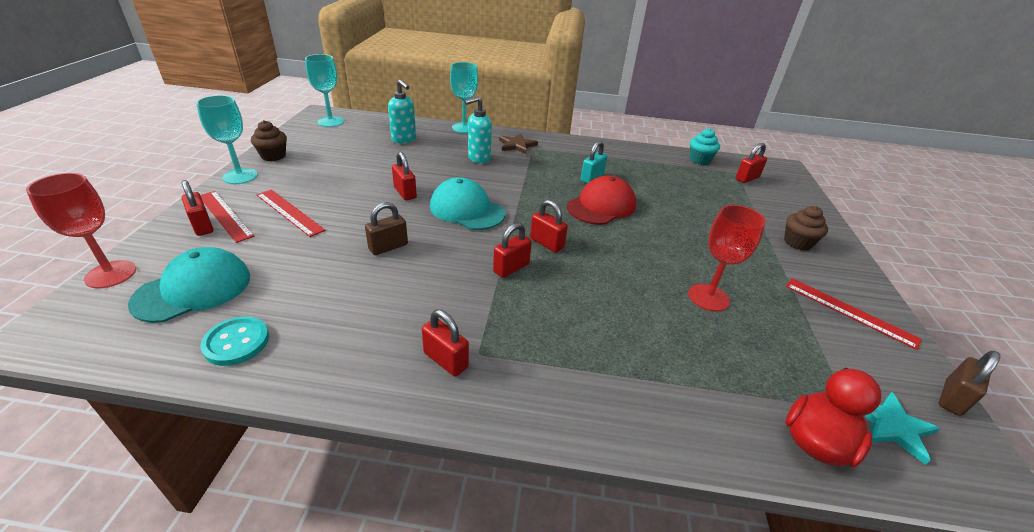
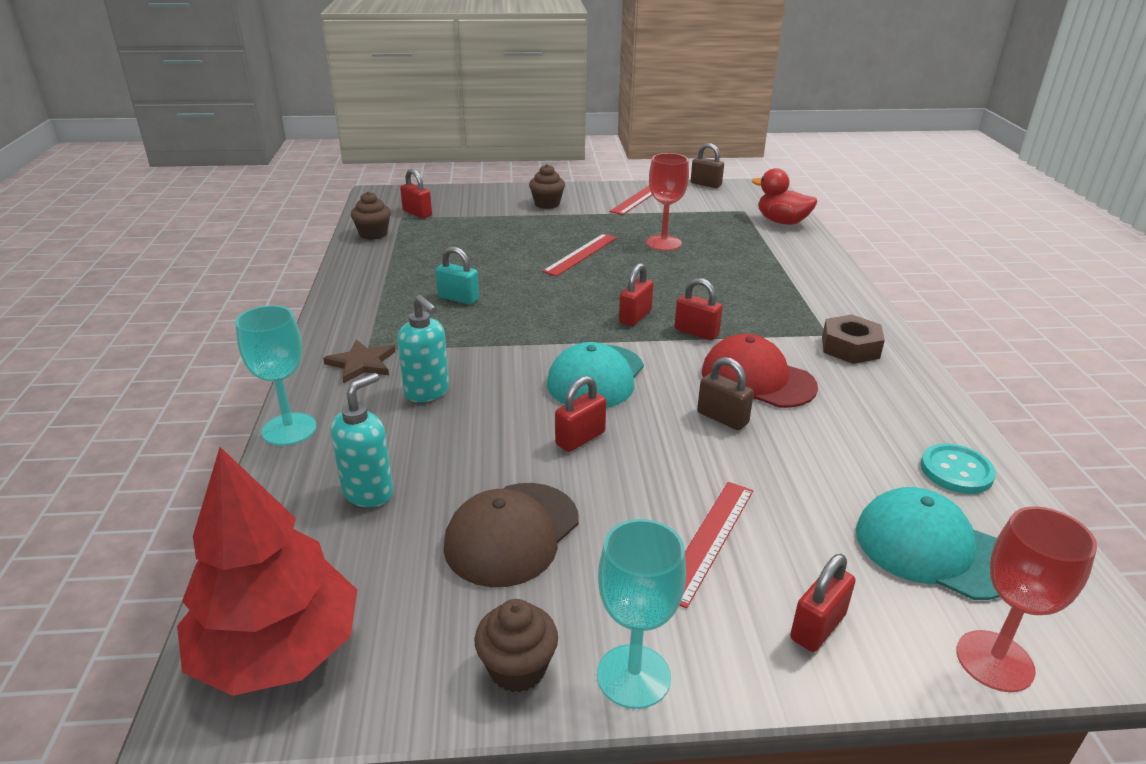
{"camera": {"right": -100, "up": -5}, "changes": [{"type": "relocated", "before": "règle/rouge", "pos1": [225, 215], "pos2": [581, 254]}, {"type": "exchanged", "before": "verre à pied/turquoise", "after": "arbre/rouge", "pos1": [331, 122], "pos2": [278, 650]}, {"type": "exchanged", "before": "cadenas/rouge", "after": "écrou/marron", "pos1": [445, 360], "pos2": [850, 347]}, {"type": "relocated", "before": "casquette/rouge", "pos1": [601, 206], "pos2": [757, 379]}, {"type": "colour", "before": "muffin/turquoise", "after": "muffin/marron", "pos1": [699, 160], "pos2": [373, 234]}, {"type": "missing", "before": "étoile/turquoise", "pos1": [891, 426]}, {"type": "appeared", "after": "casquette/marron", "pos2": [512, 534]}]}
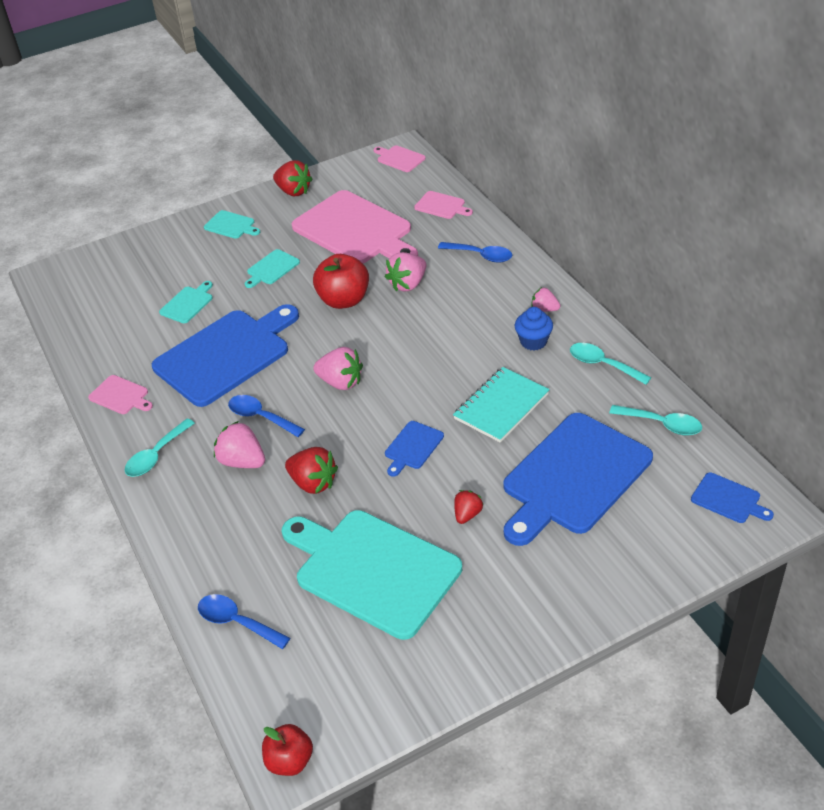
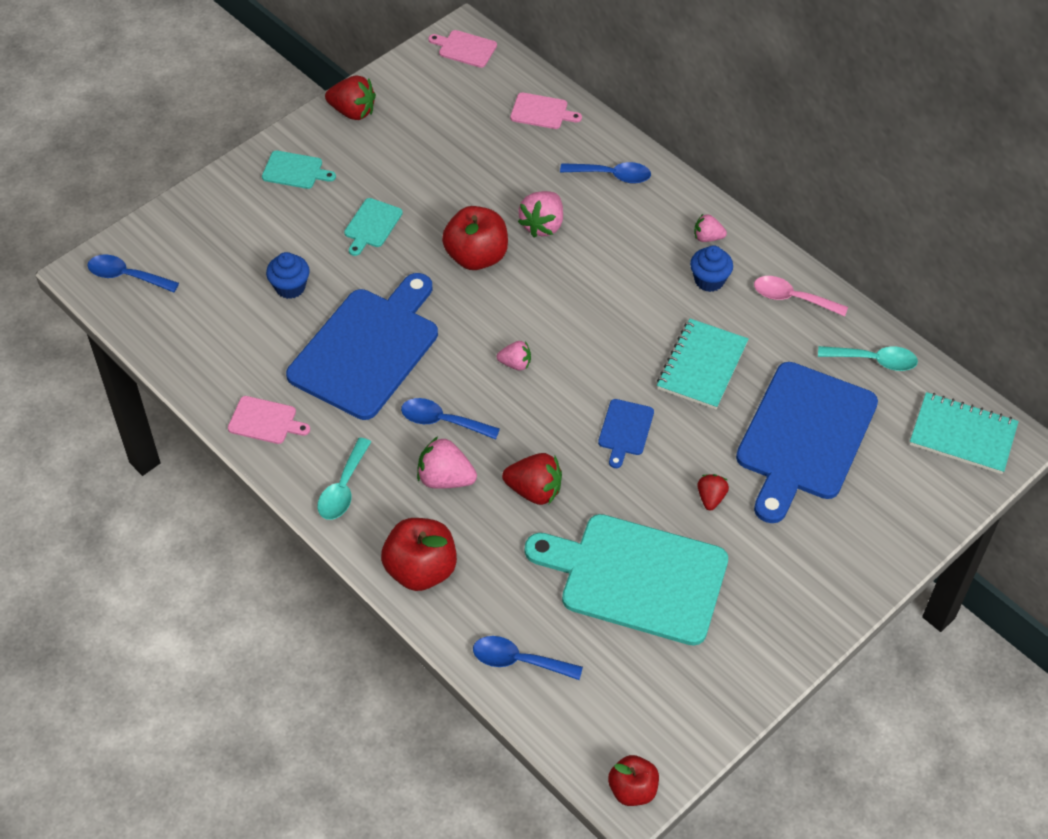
{"camera": {"right": -20, "up": 10}, "changes": [{"type": "exchanged", "before": "planche à découper/turquoise", "after": "muffin/bleu", "pos1": [188, 303], "pos2": [290, 287]}, {"type": "missing", "before": "planche à découper/rose", "pos1": [355, 230]}, {"type": "size", "before": "fraise/rose", "pos1": [341, 382], "pos2": [515, 364], "scale": 0.61}, {"type": "colour", "before": "cuillère/turquoise", "after": "cuillère/rose", "pos1": [603, 364], "pos2": [792, 298]}, {"type": "exchanged", "before": "planche à découper/bleu", "after": "carnet/turquoise", "pos1": [728, 499], "pos2": [962, 435]}, {"type": "appeared", "after": "cuillère/bleu", "pos2": [127, 276]}, {"type": "appeared", "after": "pomme/rouge", "pos2": [420, 570]}]}
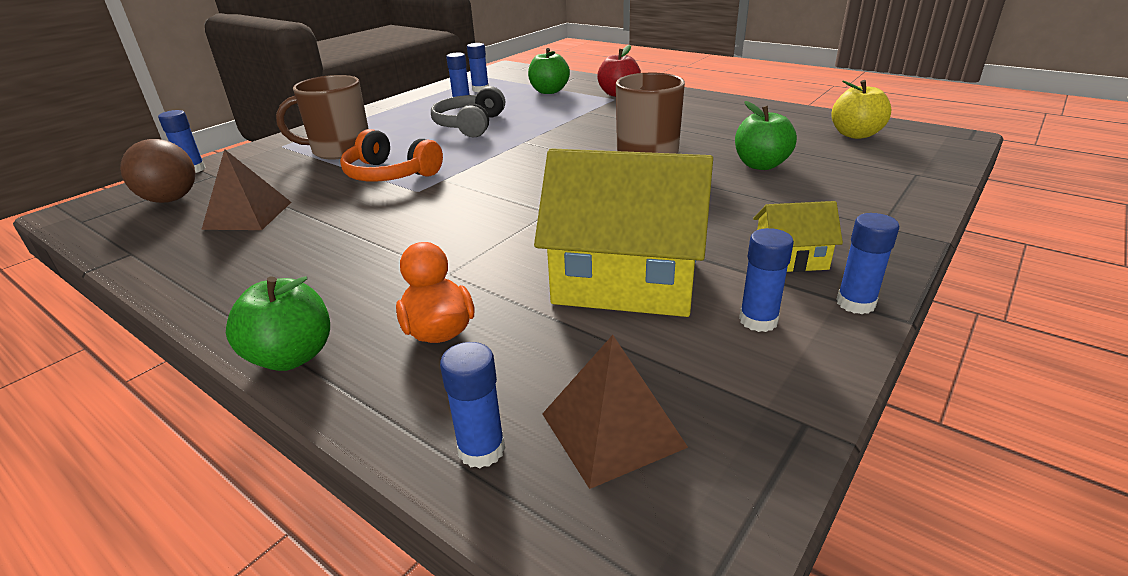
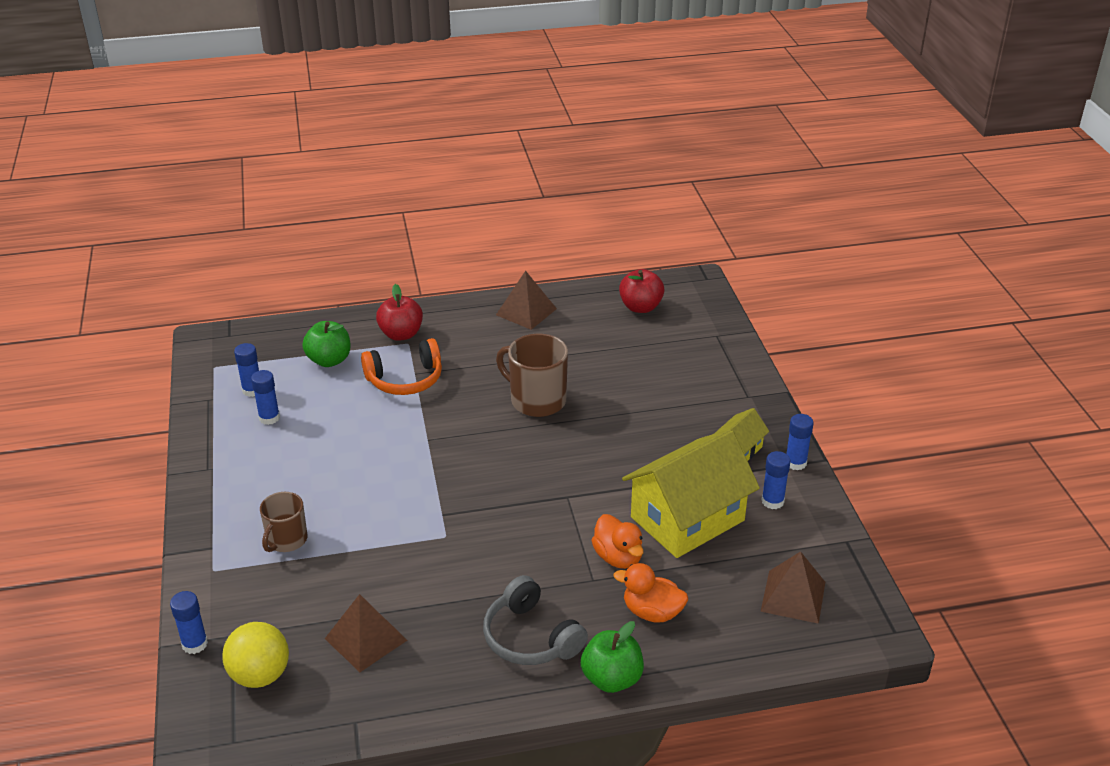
{"camera": {"right": -50, "up": 5}, "changes": [{"type": "colour", "before": "balle/marron", "after": "balle/jaune", "pos1": [171, 199], "pos2": [260, 675]}, {"type": "size", "before": "tasse/marron", "pos1": [339, 150], "pos2": [286, 540], "scale": 0.64}, {"type": "relocated", "before": "casque audio/orange", "pos1": [390, 174], "pos2": [405, 380]}, {"type": "relocated", "before": "casque audio/gris", "pos1": [470, 125], "pos2": [530, 637]}, {"type": "missing", "before": "bâton de colle/bleu", "pos1": [481, 449]}, {"type": "missing", "before": "pomme/vert", "pos1": [761, 165]}, {"type": "colour", "before": "pomme/jaune", "after": "pomme/rouge", "pos1": [855, 134], "pos2": [640, 307]}, {"type": "appeared", "after": "pyramide/marron", "pos2": [526, 311]}, {"type": "appeared", "after": "canard/orange", "pos2": [618, 557]}]}
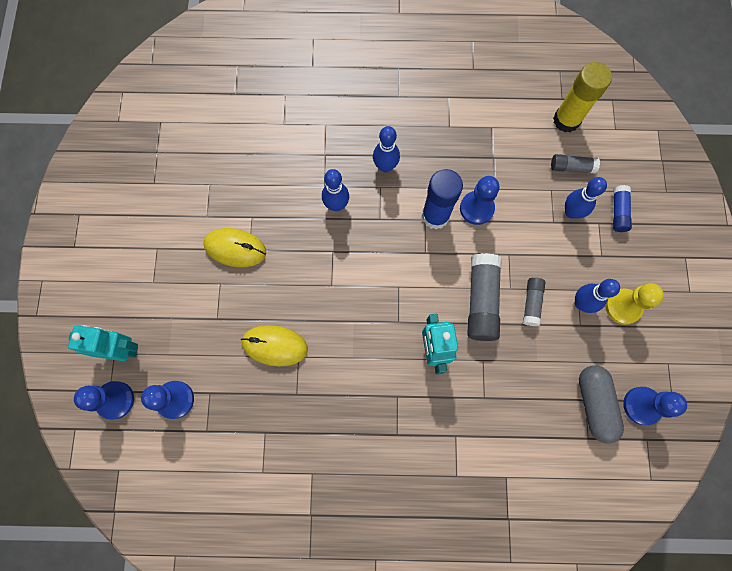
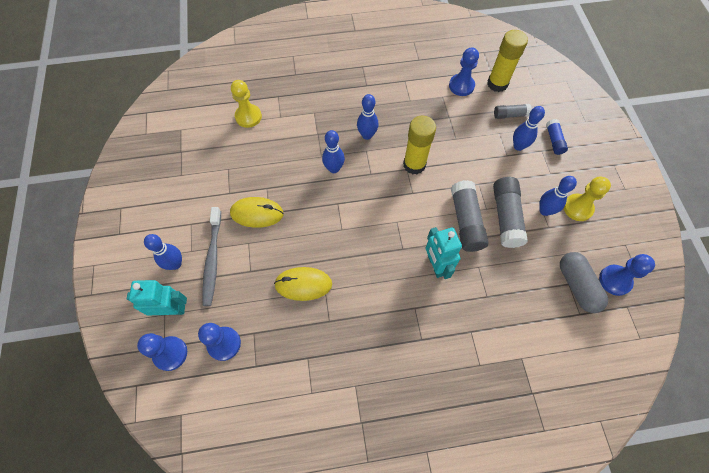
{"camera": {"right": -10, "up": -10}, "changes": [{"type": "colour", "before": "bâton de colle/bleu", "after": "bâton de colle/jaune", "pos1": [435, 216], "pos2": [414, 165]}, {"type": "relocated", "before": "pion/bleu", "pos1": [476, 208], "pos2": [461, 86]}, {"type": "size", "before": "bâton de colle/gris", "pos1": [531, 303], "pos2": [506, 217], "scale": 1.78}, {"type": "appeared", "after": "quille/bleu", "pos2": [175, 264]}, {"type": "appeared", "after": "brosse à dents/gris", "pos2": [213, 259]}, {"type": "appeared", "after": "pion/jaune", "pos2": [248, 117]}]}
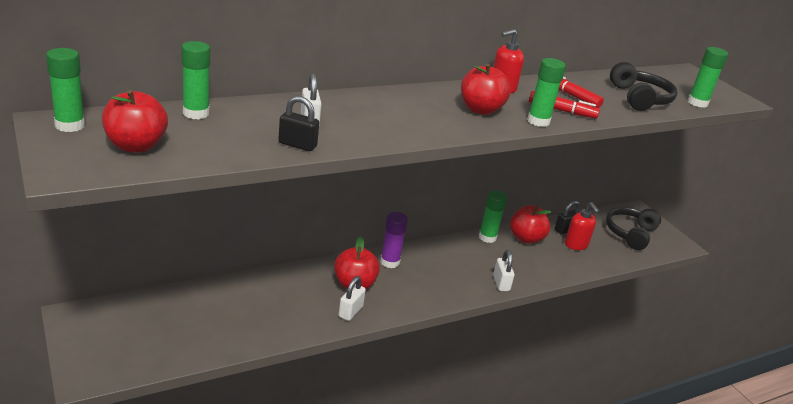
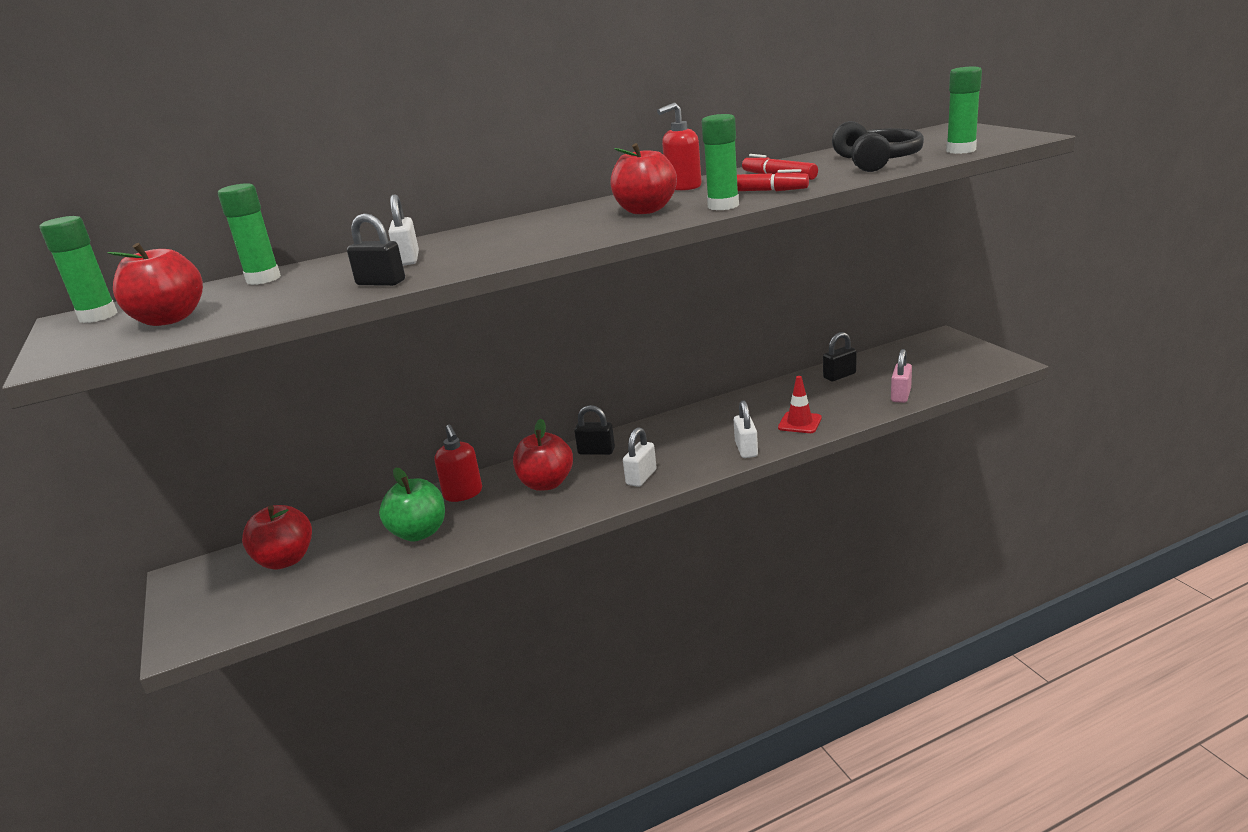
{"camera": {"right": 10, "up": -5}, "changes": [{"type": "relocated", "before": "cadenas/blanc", "pos1": [350, 312], "pos2": [641, 477]}, {"type": "exchanged", "before": "bâton de colle/violet", "after": "cadenas/noir", "pos1": [390, 262], "pos2": [596, 451]}, {"type": "missing", "before": "bâton de colle/vert", "pos1": [487, 237]}, {"type": "relocated", "before": "pomme/rouge", "pos1": [526, 238], "pos2": [286, 560]}, {"type": "relocated", "before": "distributeur de savon/rouge", "pos1": [576, 245], "pos2": [463, 494]}, {"type": "missing", "before": "casque audio/noir", "pos1": [630, 233]}, {"type": "appeared", "after": "pomme/vert", "pos2": [419, 533]}, {"type": "appeared", "after": "cône de chantier/rouge", "pos2": [799, 423]}, {"type": "appeared", "after": "cadenas/rose", "pos2": [900, 395]}]}
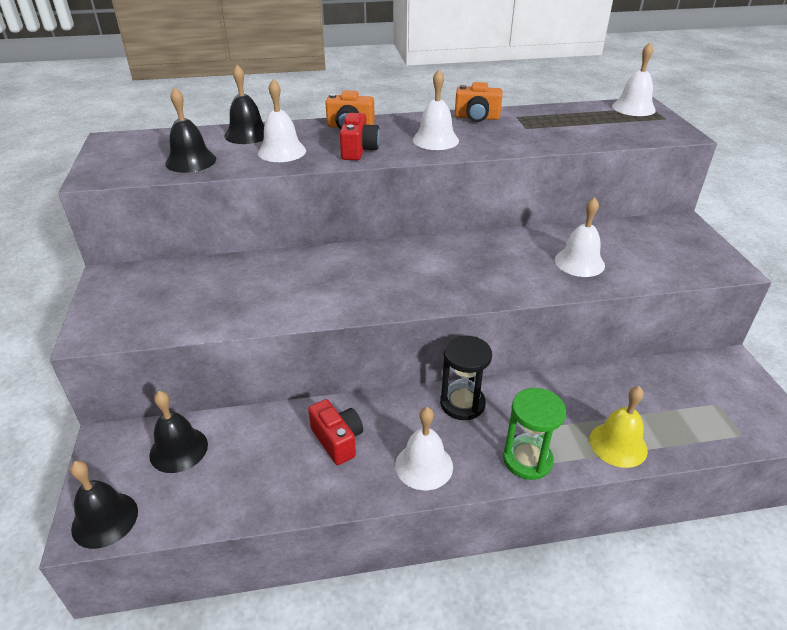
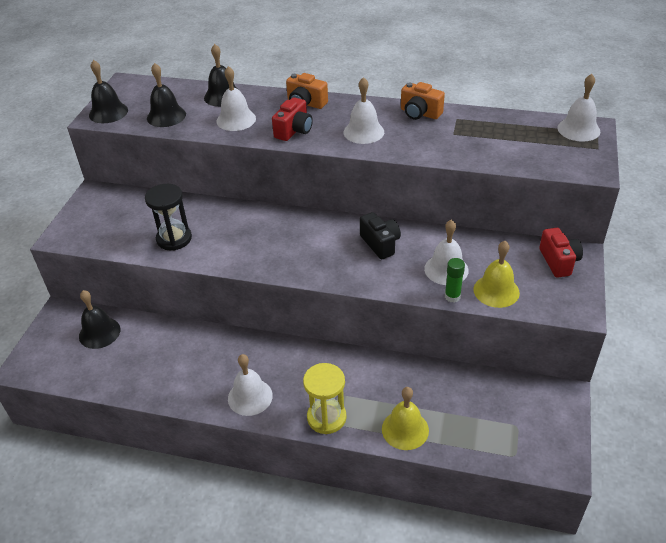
{"camera": {"right": 25, "up": 5}, "changes": [{"type": "relocated", "before": "cloche/noir", "pos1": [105, 519], "pos2": [108, 112]}, {"type": "relocated", "before": "appareil photo/rouge", "pos1": [337, 440], "pos2": [558, 261]}, {"type": "relocated", "before": "sablier/noir", "pos1": [462, 403], "pos2": [174, 239]}, {"type": "colour", "before": "sablier/vert", "after": "sablier/jaune", "pos1": [527, 460], "pos2": [326, 417]}, {"type": "appeared", "after": "appareil photo/noir", "pos2": [380, 244]}, {"type": "appeared", "after": "bâton de colle/vert", "pos2": [452, 296]}, {"type": "appeared", "after": "cloche/jaune", "pos2": [496, 291]}]}
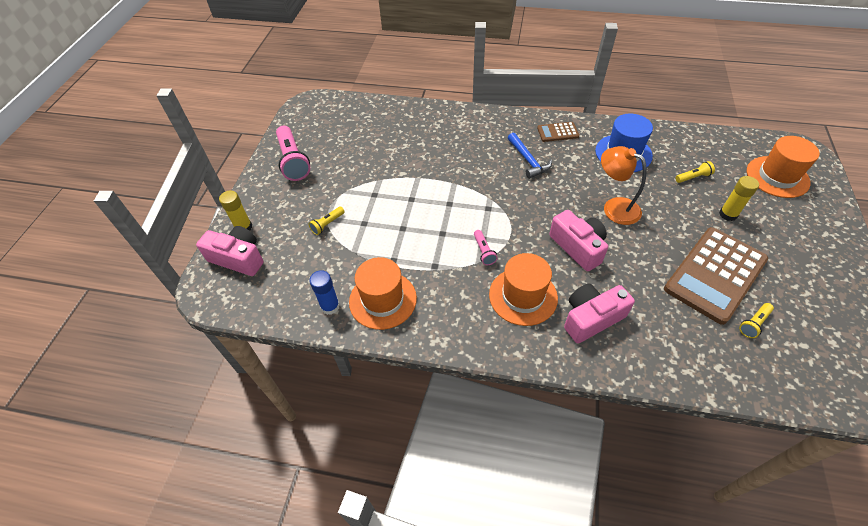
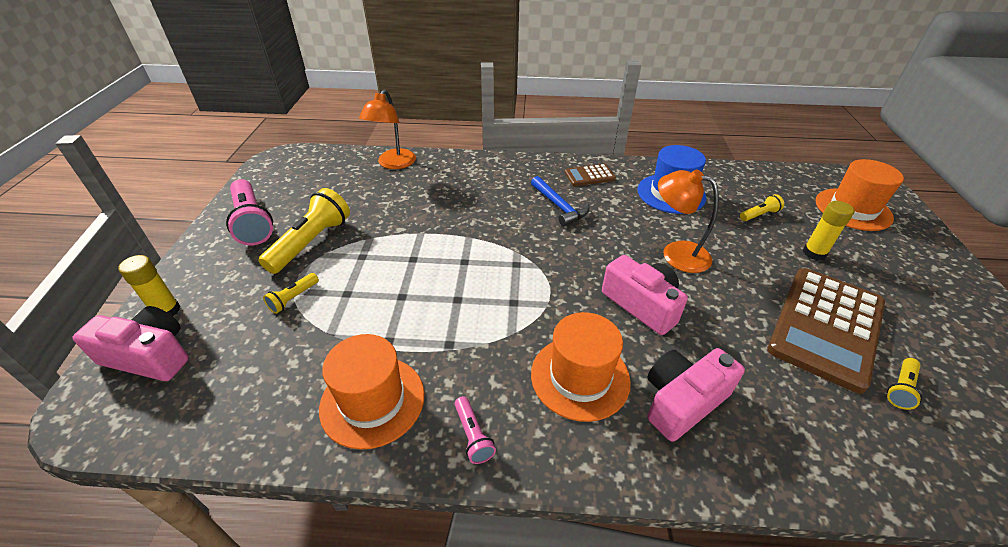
{"camera": {"right": -10, "up": -10}, "changes": [{"type": "missing", "before": "bâton de colle/bleu", "pos1": [330, 306]}, {"type": "relocated", "before": "lampe de poche/rose", "pos1": [483, 251], "pos2": [472, 435]}, {"type": "appeared", "after": "lampe de poche/jaune", "pos2": [311, 242]}, {"type": "appeared", "after": "lampe/orange", "pos2": [393, 164]}]}
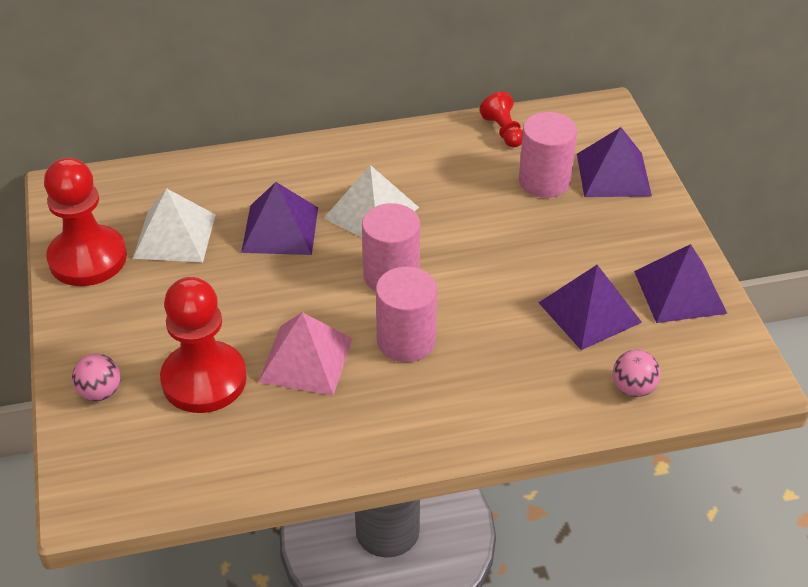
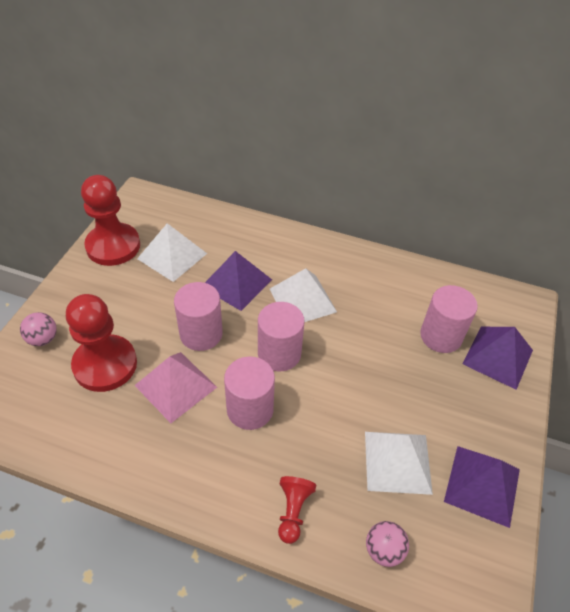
{"camera": {"right": 30, "up": 5}, "changes": [{"type": "relocated", "before": "pion/rouge", "pos1": [503, 131], "pos2": [293, 511]}, {"type": "colour", "before": "pyramide/violet", "after": "pyramide/blanc", "pos1": [589, 312], "pos2": [397, 462]}, {"type": "appeared", "after": "cylindre/rose", "pos2": [201, 334]}]}
